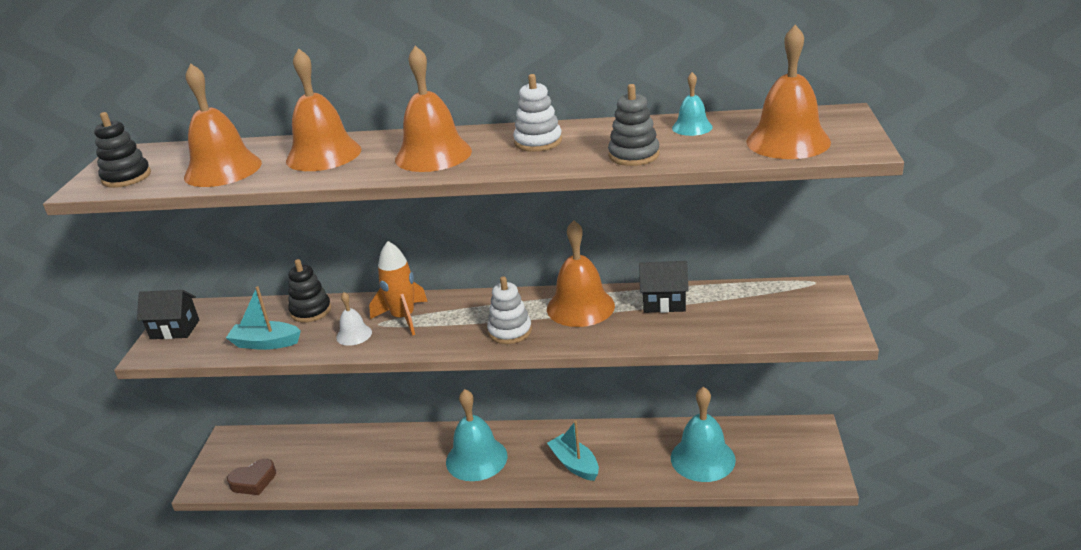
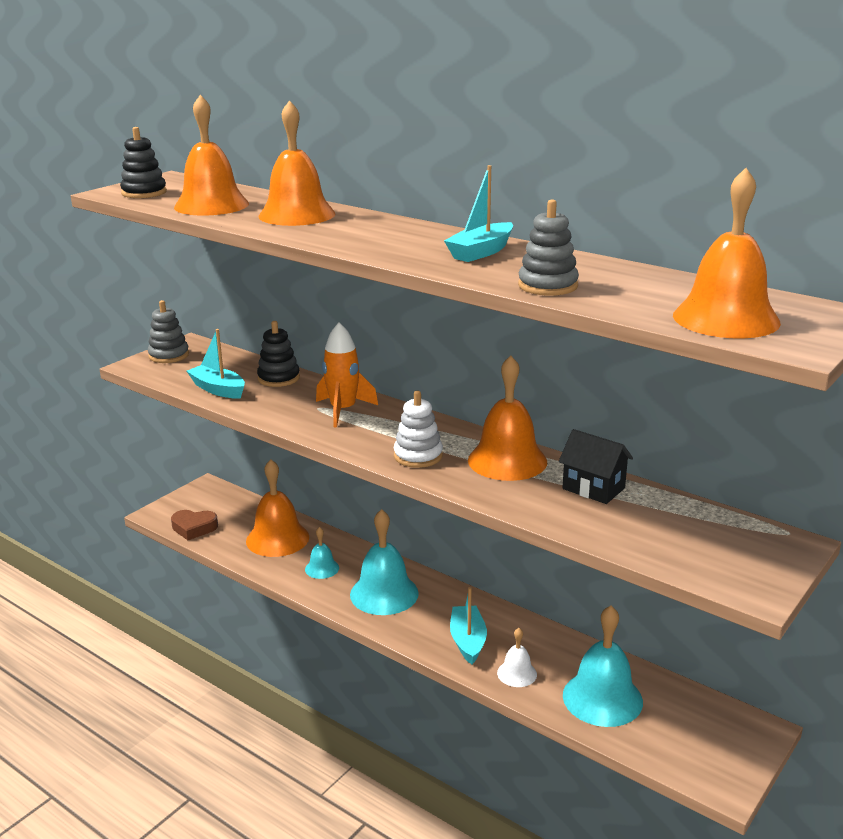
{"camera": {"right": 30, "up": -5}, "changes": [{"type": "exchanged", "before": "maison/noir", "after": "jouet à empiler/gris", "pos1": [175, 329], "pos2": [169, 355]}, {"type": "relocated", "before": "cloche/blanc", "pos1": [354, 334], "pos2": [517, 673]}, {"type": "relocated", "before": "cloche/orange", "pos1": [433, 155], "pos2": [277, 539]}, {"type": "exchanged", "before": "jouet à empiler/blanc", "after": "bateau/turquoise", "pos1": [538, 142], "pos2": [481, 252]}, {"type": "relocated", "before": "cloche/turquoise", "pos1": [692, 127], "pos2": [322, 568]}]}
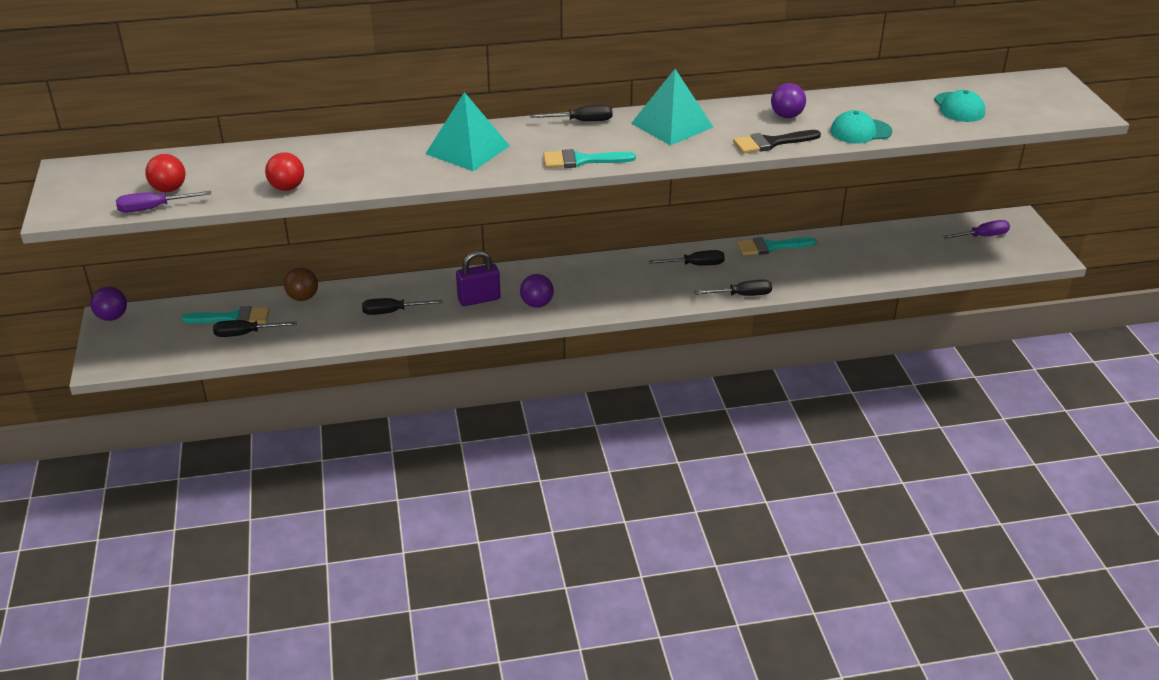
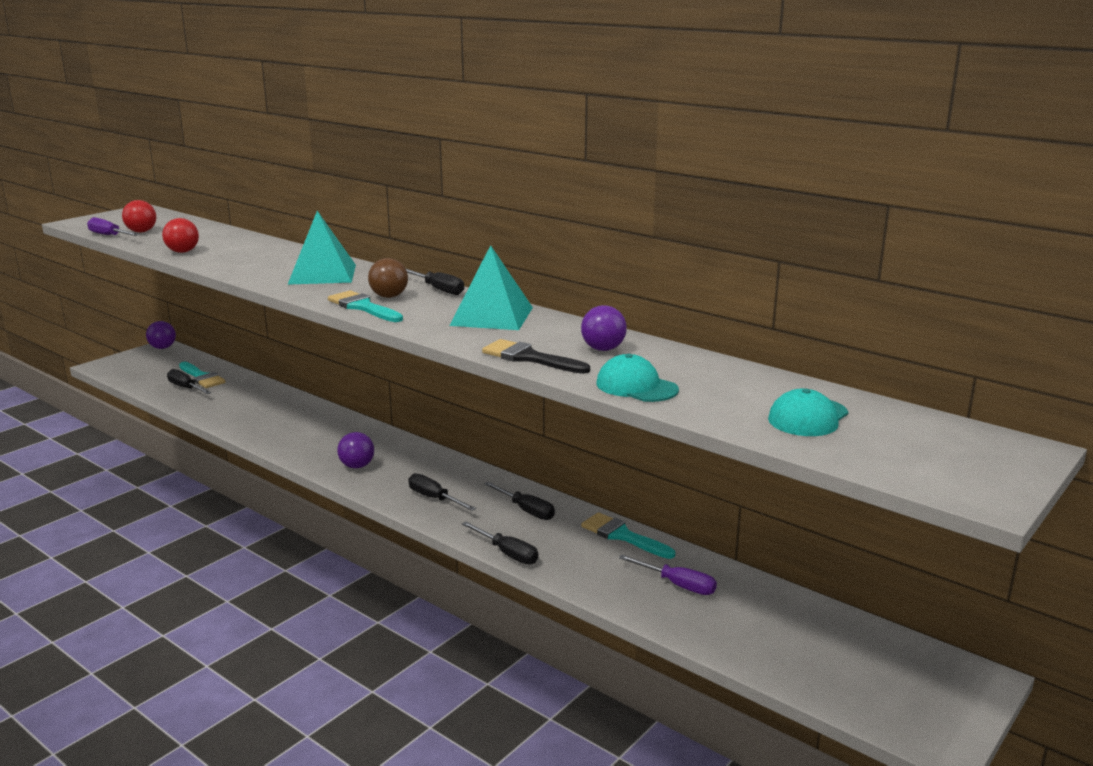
{"camera": {"right": 50, "up": -15}, "changes": [{"type": "relocated", "before": "balle/marron", "pos1": [303, 297], "pos2": [389, 296]}, {"type": "relocated", "before": "tournevis/noir", "pos1": [392, 312], "pos2": [434, 498]}, {"type": "missing", "before": "cadenas/violet", "pos1": [479, 299]}, {"type": "relocated", "before": "tournevis/violet", "pos1": [982, 236], "pos2": [677, 585]}]}
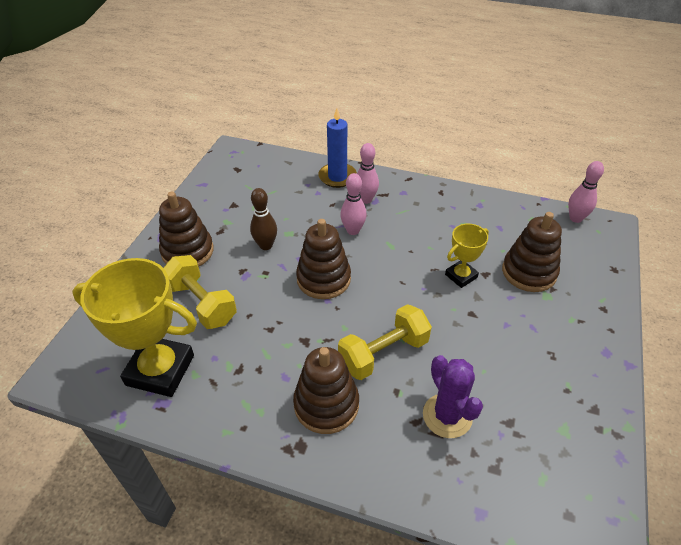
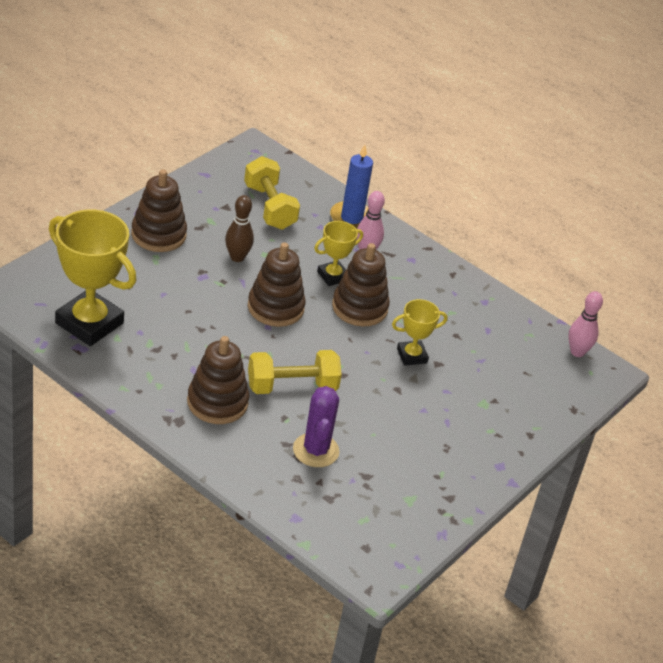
{"camera": {"right": 15, "up": -5}, "changes": [{"type": "relocated", "before": "haltère/jaune", "pos1": [202, 303], "pos2": [269, 207]}, {"type": "exchanged", "before": "quille/rose", "after": "trophée/jaune", "pos1": [353, 230], "pos2": [333, 276]}, {"type": "relocated", "before": "jouet à empiler/marron", "pos1": [529, 272], "pos2": [359, 307]}]}
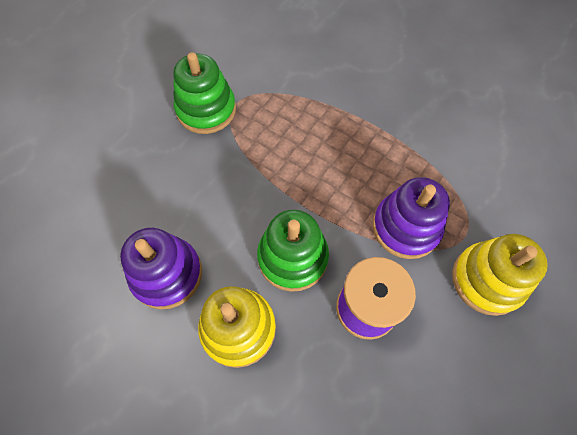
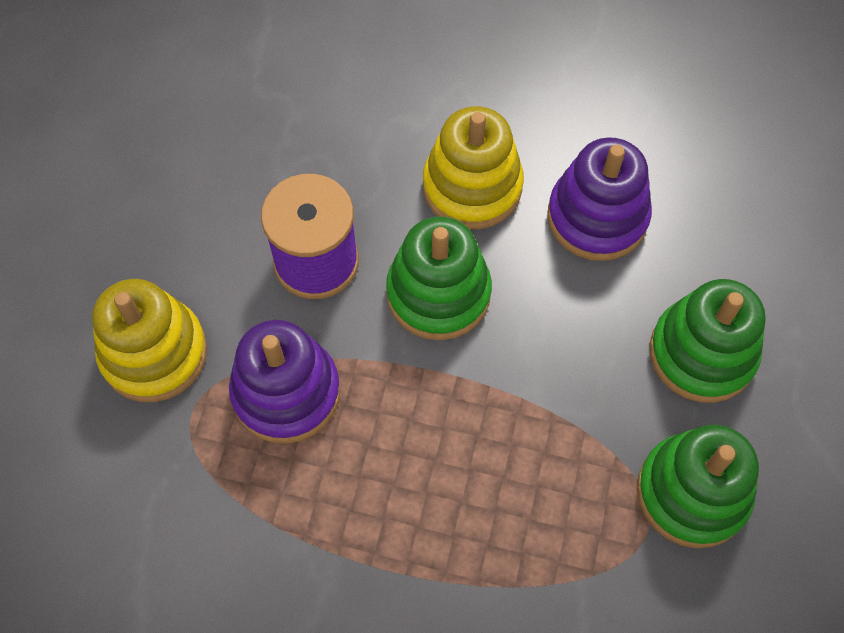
{"camera": {"right": 160, "up": 0}, "changes": [{"type": "appeared", "after": "jouet à empiler/vert", "pos2": [702, 353]}]}
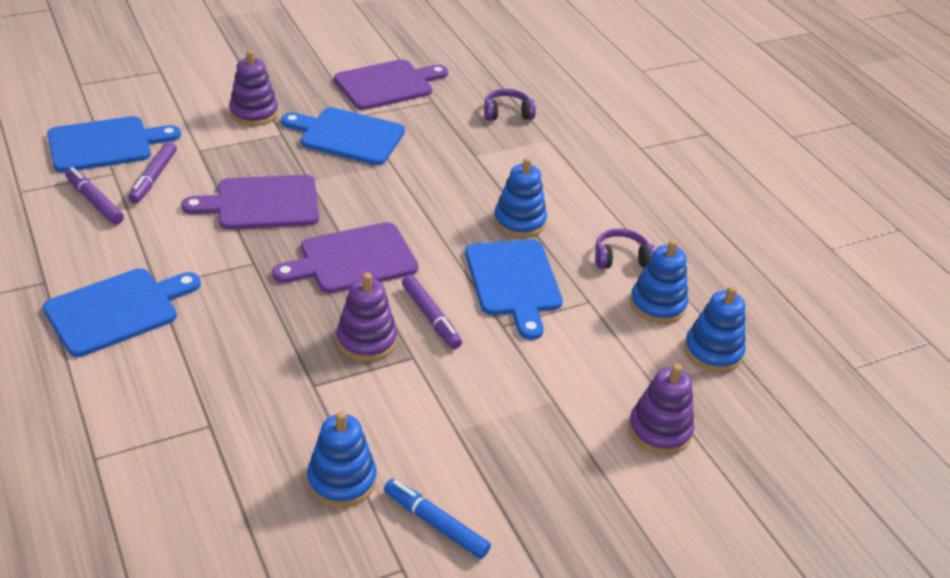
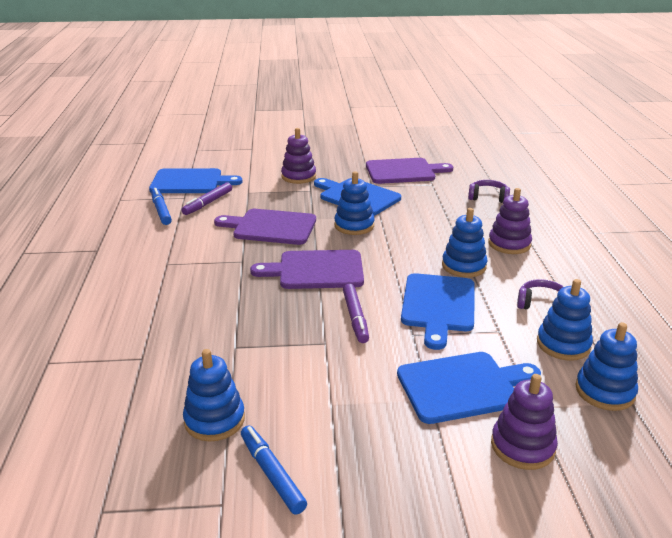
{"camera": {"right": 25, "up": -10}, "changes": [{"type": "relocated", "before": "planche à découper/bleu", "pos1": [117, 310], "pos2": [463, 386]}, {"type": "colour", "before": "feutre/violet", "after": "feutre/bleu", "pos1": [94, 201], "pos2": [161, 211]}, {"type": "relocated", "before": "jouet à empiler/violet", "pos1": [366, 340], "pos2": [509, 244]}, {"type": "appeared", "after": "jouet à empiler/bleu", "pos2": [354, 225]}]}
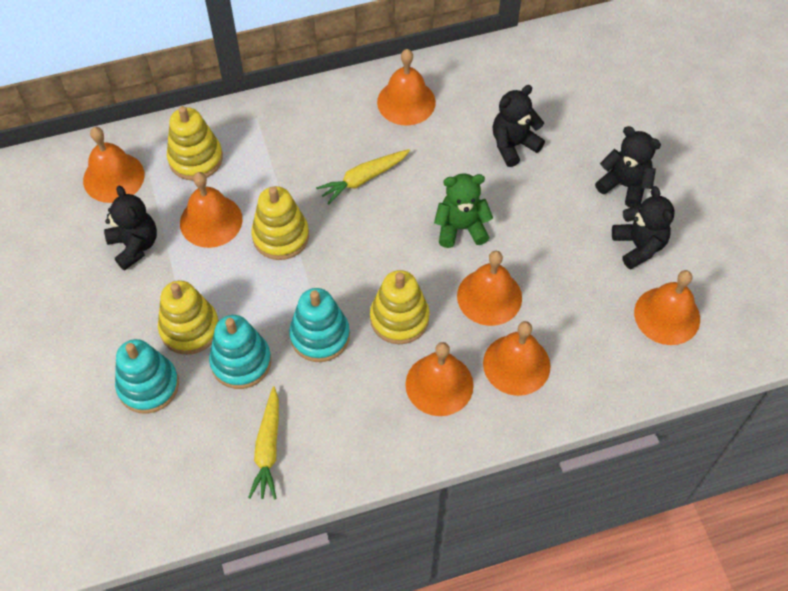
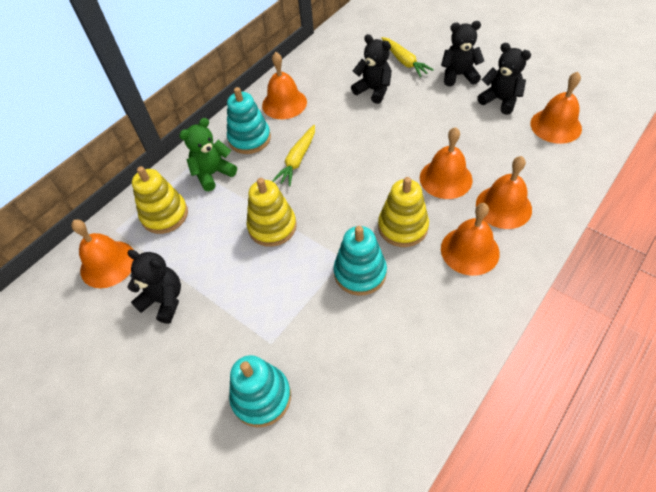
{"camera": {"right": -30, "up": -5}, "changes": [{"type": "missing", "before": "jouet à empiler/jaune", "pos1": [189, 328]}, {"type": "missing", "before": "cloche/orange", "pos1": [211, 221]}, {"type": "relocated", "before": "jouet à empiler/turquoise", "pos1": [241, 362], "pos2": [249, 139]}, {"type": "relocated", "before": "carotte/jaune", "pos1": [268, 448], "pos2": [404, 61]}, {"type": "relocated", "before": "ours en peluche/vert", "pos1": [461, 228], "pos2": [213, 174]}, {"type": "spun", "before": "ours en peluche/noir", "pos1": [513, 145], "pos2": [373, 90], "turn": 105}]}
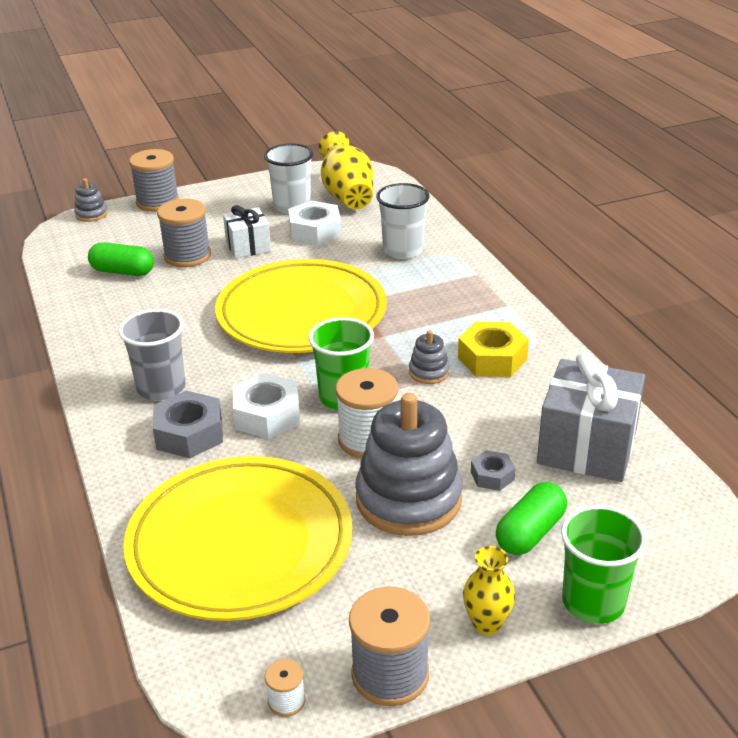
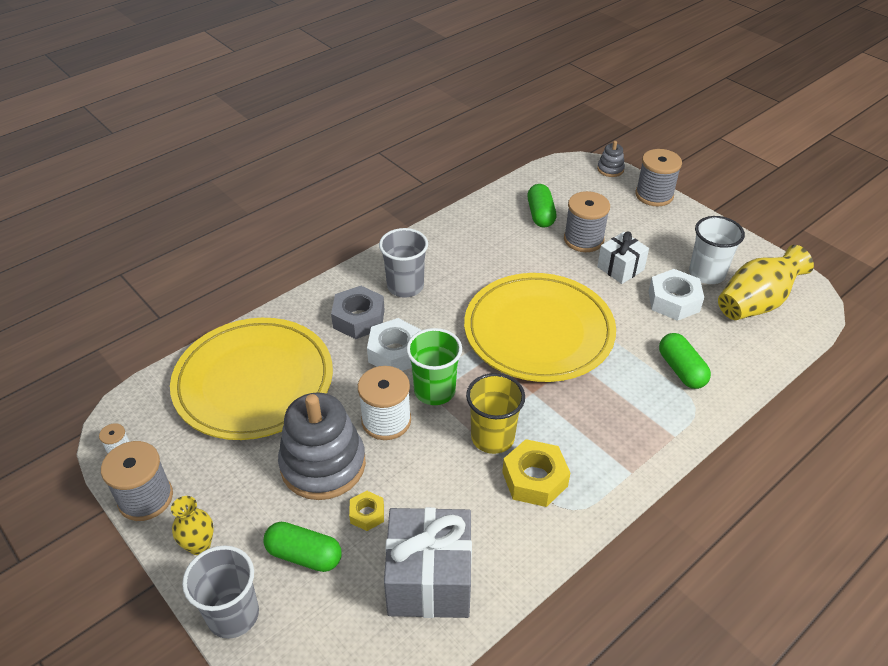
{"camera": {"right": 70, "up": 10}, "changes": [{"type": "exchanged", "before": "gobelet/blanc", "after": "gélule/vert", "pos1": [403, 250], "pos2": [681, 370]}, {"type": "exchanged", "before": "jouet à empiler/gris", "after": "gobelet/jaune", "pos1": [429, 372], "pos2": [492, 437]}, {"type": "colour", "before": "écrou/gris", "after": "écrou/jaune", "pos1": [492, 476], "pos2": [367, 514]}, {"type": "colour", "before": "gobelet/vert", "after": "gobelet/gris", "pos1": [593, 602], "pos2": [233, 615]}]}
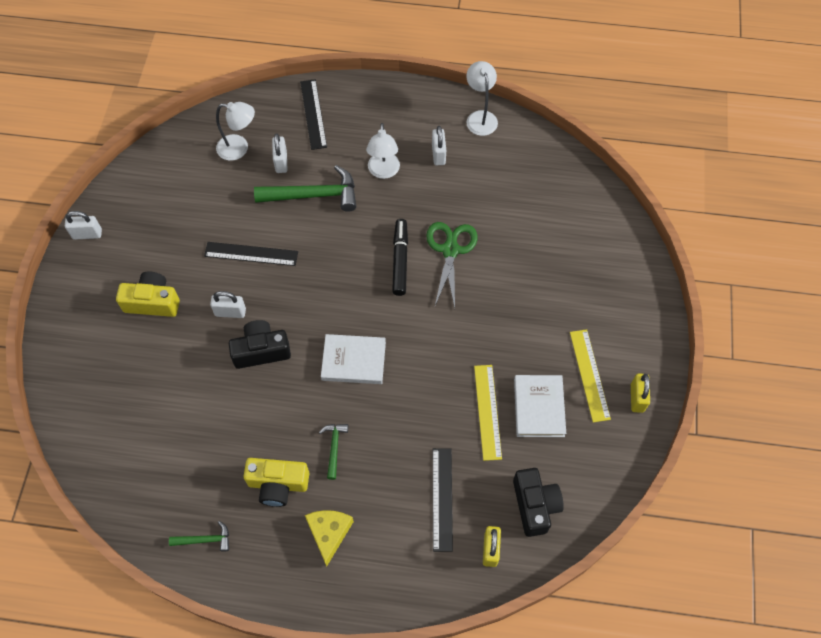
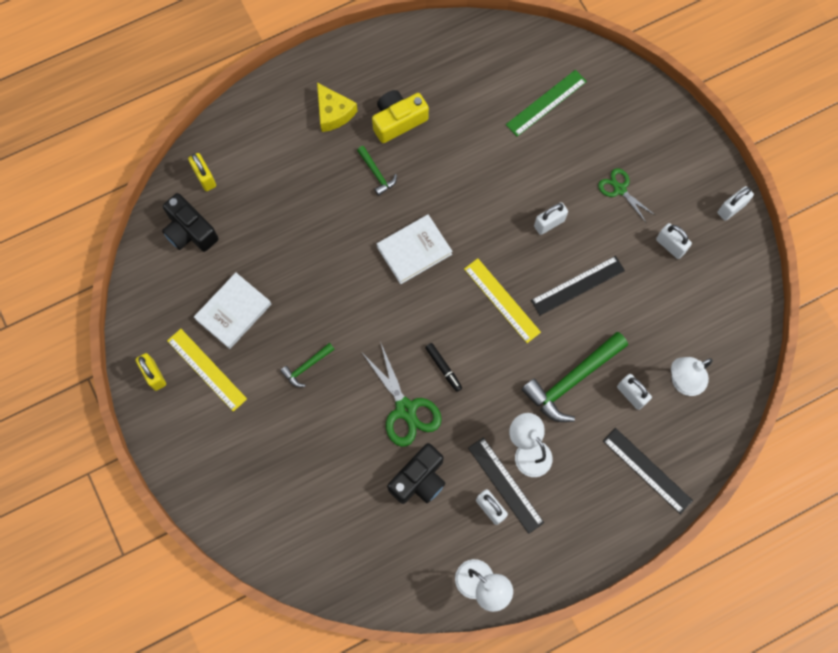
{"camera": {"right": 145, "up": 10}, "changes": [{"type": "exchanged", "before": "appareil photo/jaune", "after": "ciseaux/vert", "pos1": [152, 302], "pos2": [620, 189]}, {"type": "relocated", "before": "marteau/vert", "pos1": [205, 540], "pos2": [306, 366]}, {"type": "relocated", "before": "appareil photo/noir", "pos1": [261, 351], "pos2": [419, 479]}, {"type": "size", "before": "feutre/noir", "pos1": [400, 260], "pos2": [443, 368], "scale": 0.62}, {"type": "relocated", "before": "règle/noir", "pos1": [442, 499], "pos2": [505, 485]}, {"type": "relocated", "before": "règle/jaune", "pos1": [487, 411], "pos2": [502, 300]}, {"type": "spun", "before": "livre/blanc", "pos1": [538, 407], "pos2": [233, 312], "turn": 75}, {"type": "appeared", "after": "règle/vert", "pos2": [546, 103]}, {"type": "appeared", "after": "cadenas/blanc", "pos2": [670, 246]}]}
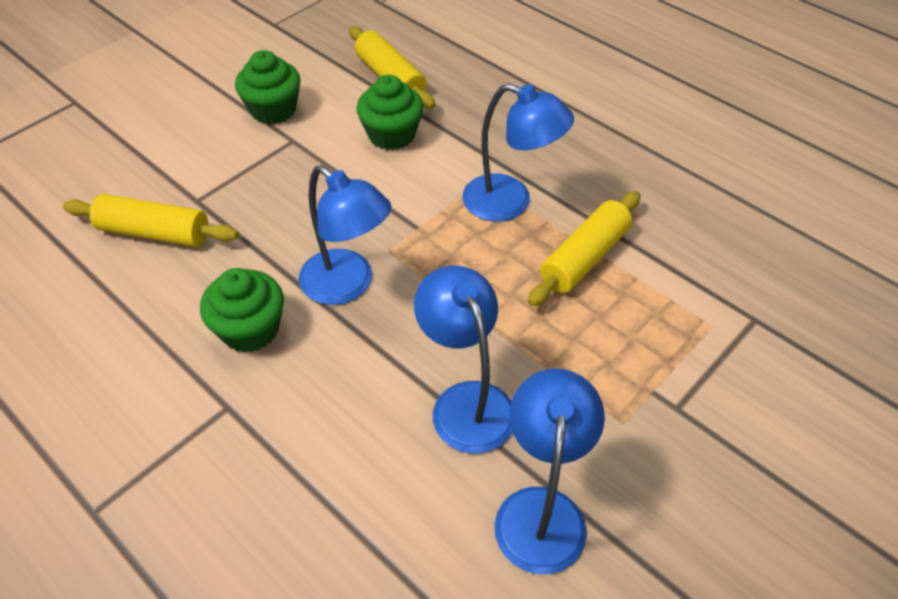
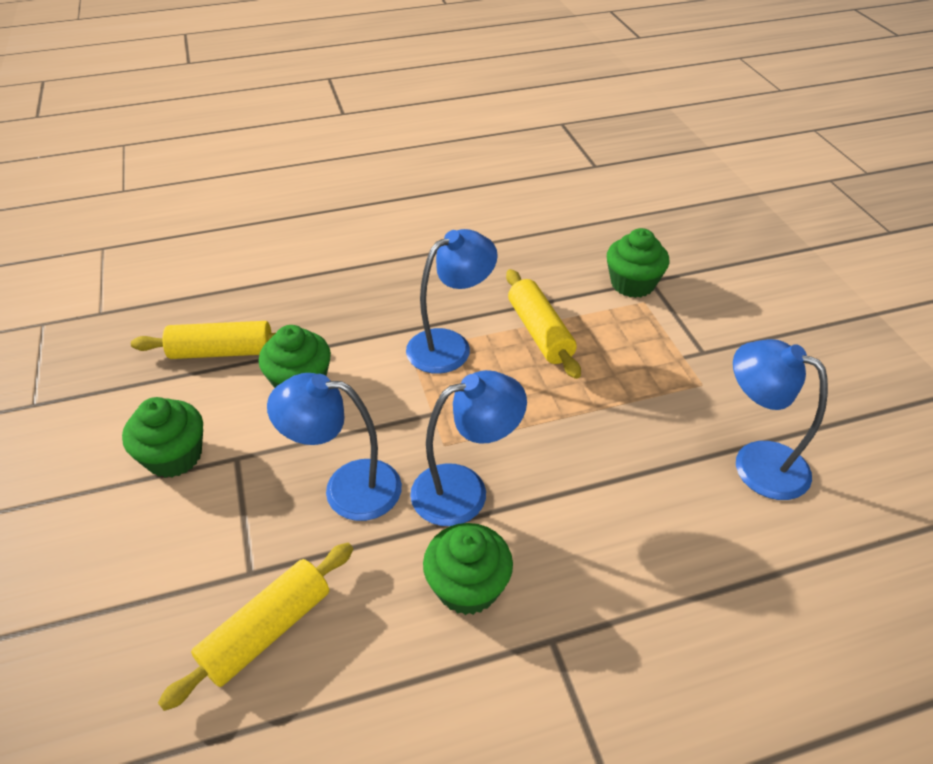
{"camera": {"right": -60, "up": -5}, "changes": [{"type": "relocated", "before": "lampe/bleu", "pos1": [466, 402], "pos2": [347, 488]}, {"type": "appeared", "after": "muffin/vert", "pos2": [632, 284]}]}
